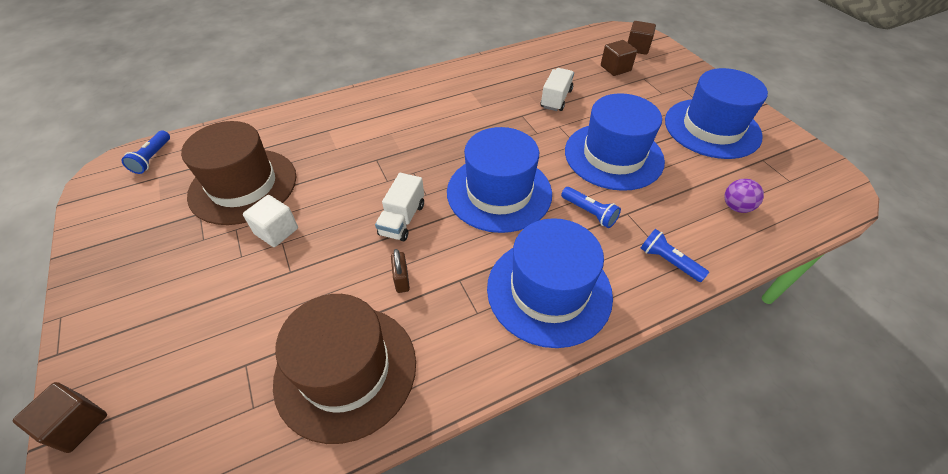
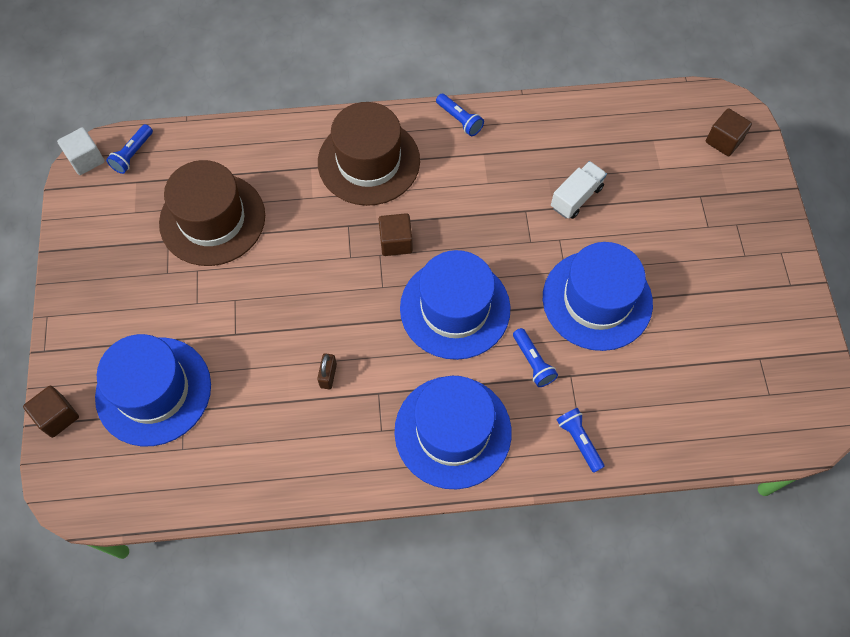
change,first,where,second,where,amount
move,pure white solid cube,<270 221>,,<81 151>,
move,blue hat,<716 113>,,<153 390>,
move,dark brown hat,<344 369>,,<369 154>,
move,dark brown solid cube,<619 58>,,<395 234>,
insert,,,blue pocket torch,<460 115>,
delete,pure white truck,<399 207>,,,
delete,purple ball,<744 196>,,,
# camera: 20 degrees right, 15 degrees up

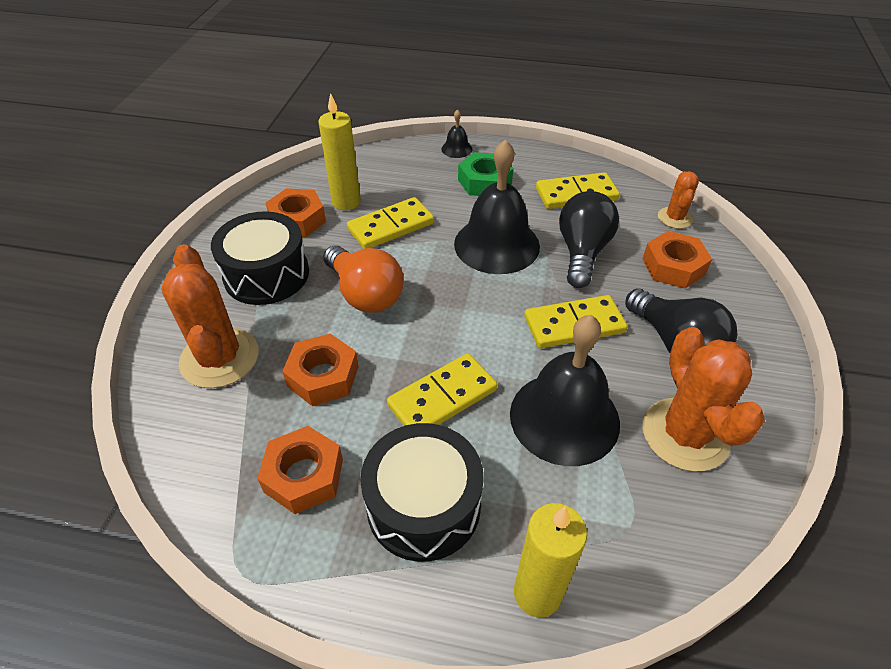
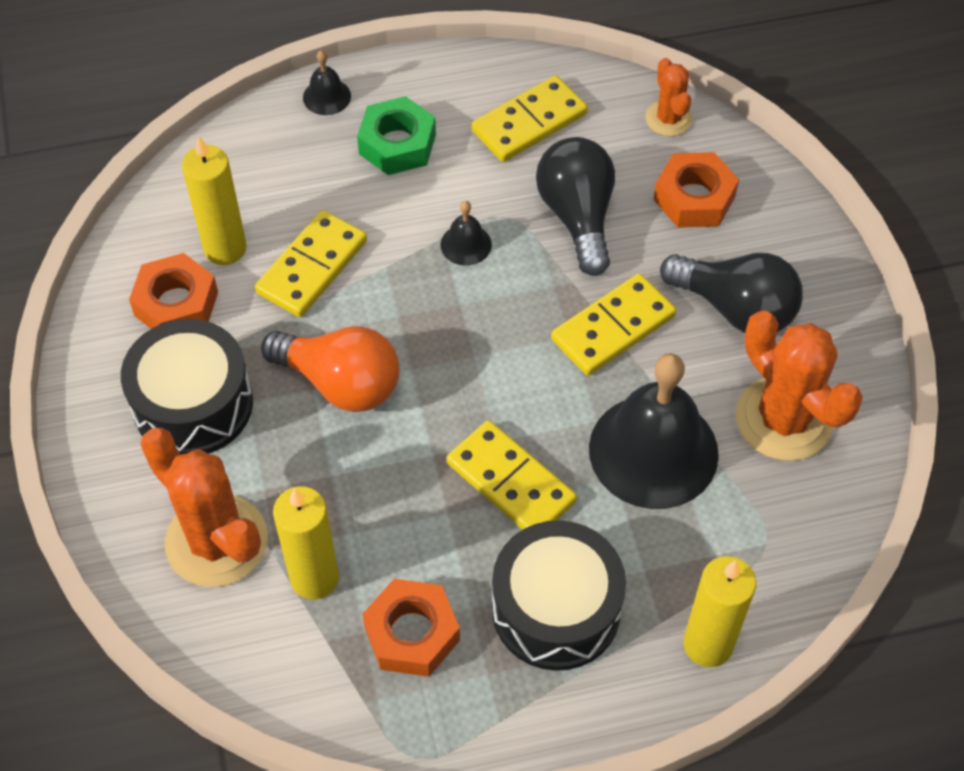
change,first,where,second,where,amount
insert,,,golden wax candle,<306 543>,
resize,black school bell,<497 206>,,<466 233>,x0.43
rotate,golden domino,<442 389>,,<512 475>,75 degrees counterclockwise
delete,bright orange nut,<320 370>,,,
# camera: 25 degrees left, 10 degrees up

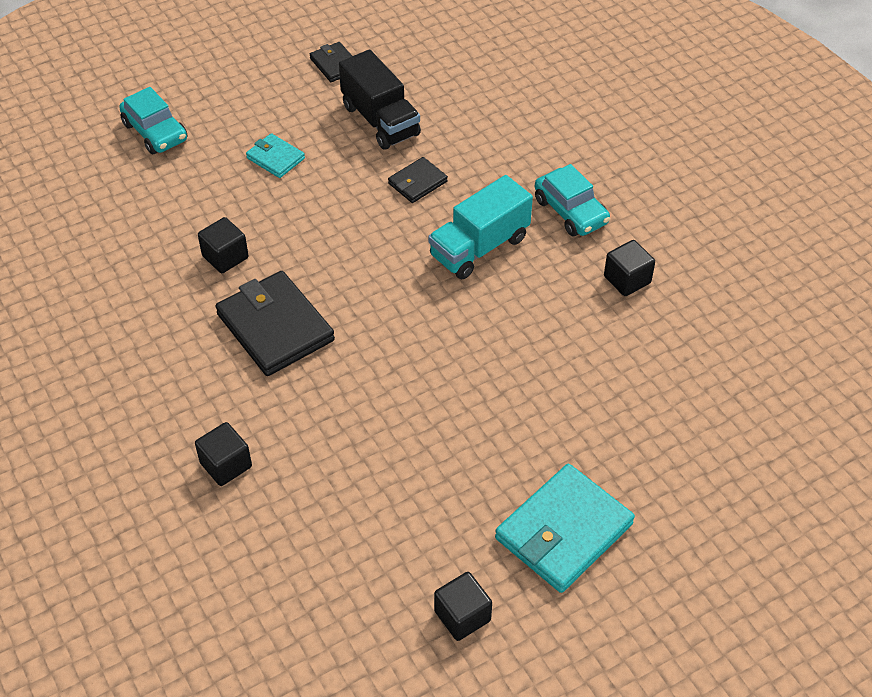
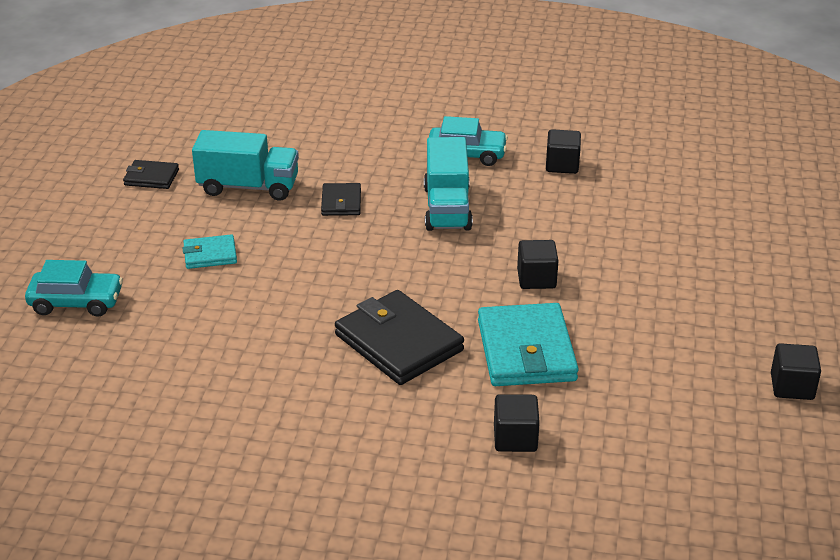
change,first,where,second,where,amount
recolor,black truck,<380 99>,aqua truck,<245 165>,
rotate,black card wallet,<275 323>,,<399 337>,45 degrees clockwise
move,aqua card wallet,<565 528>,,<528 344>,
move,black solid cube,<223 245>,,<537 264>,
# camera: 50 degrees left, 15 degrees down

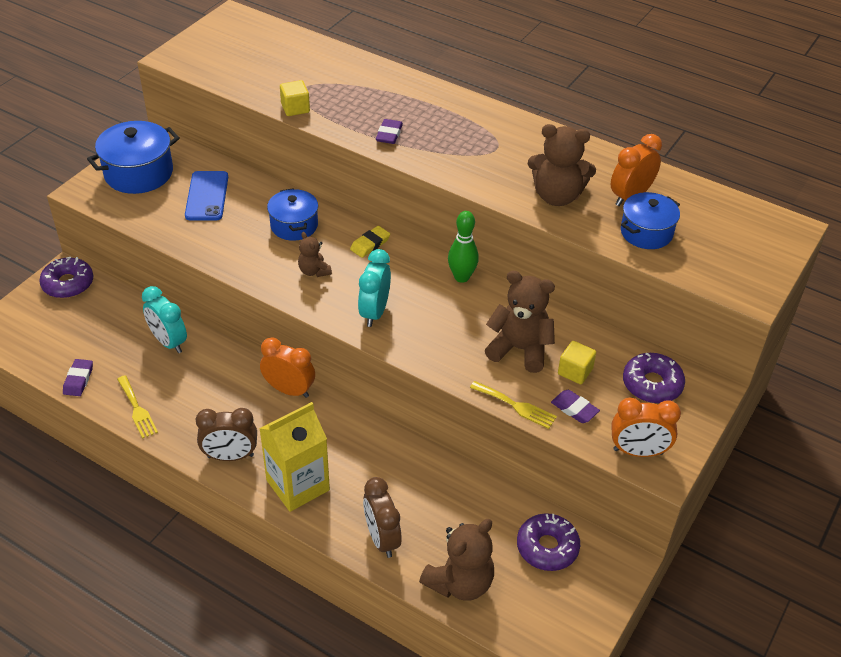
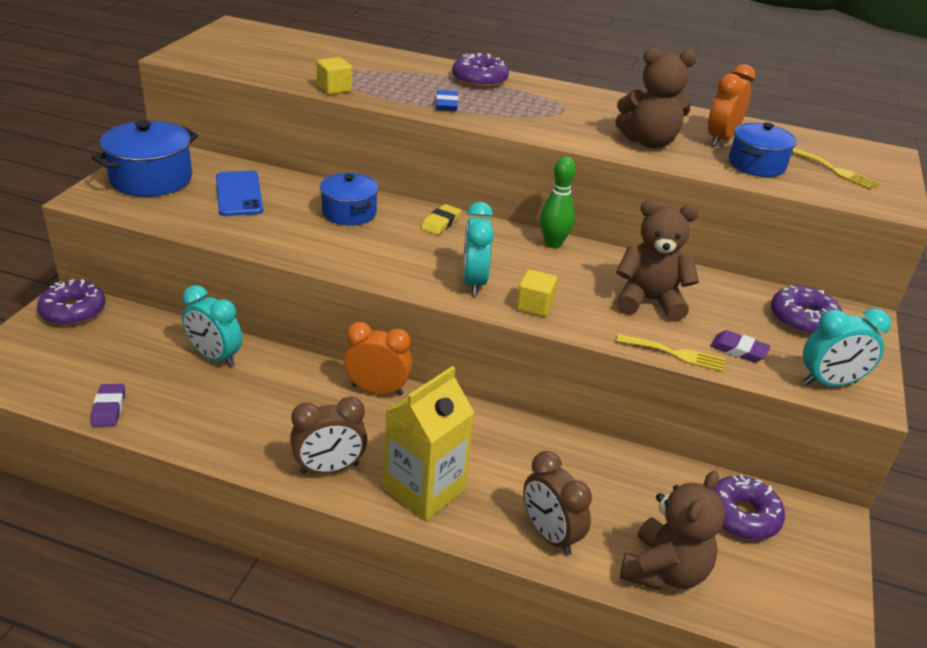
change,first,where,second,where,amount
recolor,purple gum eraser,<389 131>,blue gum eraser,<447 100>,
insert,,,purple donut,<480 70>,
move,golden solid cube,<577 362>,,<536 293>,
move,golden table fork,<137 407>,,<835 168>,
recolor,bright orange alarm clock,<646 427>,aqua alarm clock,<847 347>,
delete,dark brown stuffed bear,<315 254>,,,
# camera: 15 degrees left, 10 degrees down

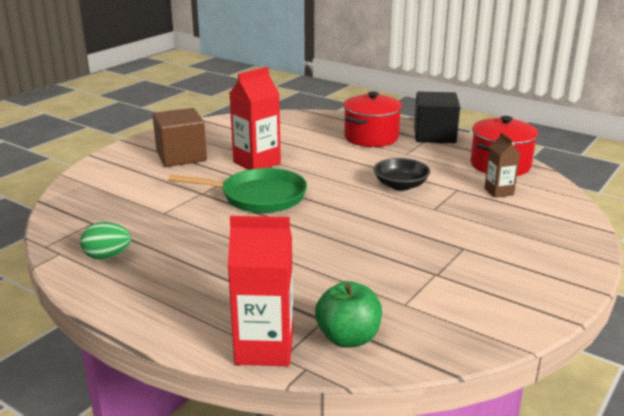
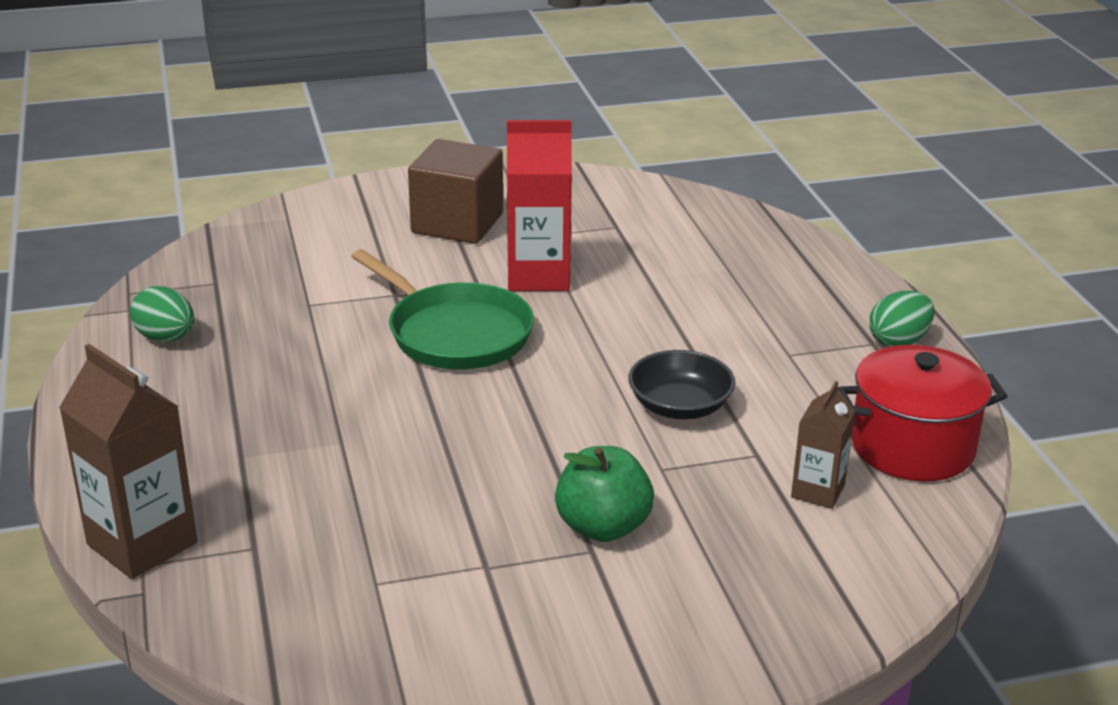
change,first,where,second,where,amount
recolor,scarlet milk carton,<260 291>,dark brown milk carton,<128 461>,
move,green toy apple,<348 314>,,<604 494>,
replace,black solid cube,<437 117>,green egg,<902 319>,
delete,scarlet cooking pot,<372 119>,,,
# camera: 40 degrees right, 5 degrees up

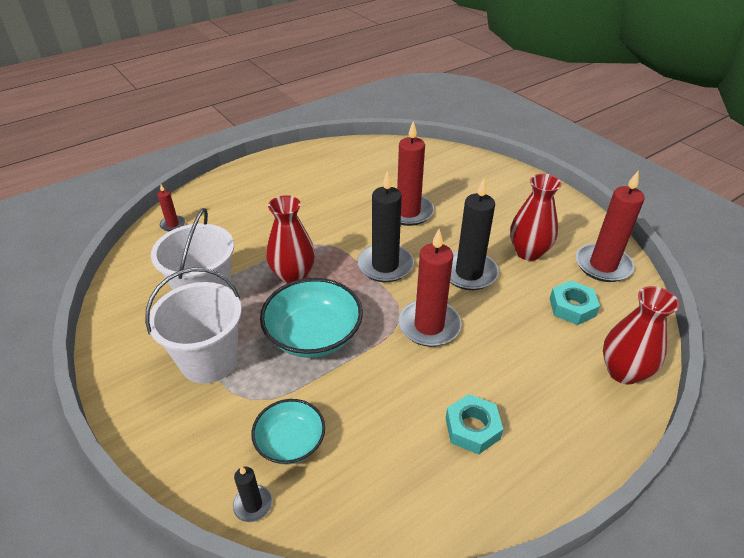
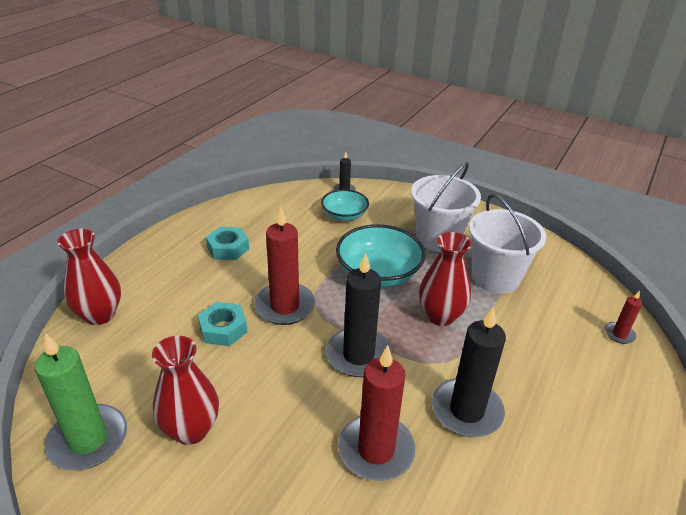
change,first,where,second,where,amount
recolor,scarlet wax candle,<610 226>,green wax candle,<81 401>,
move,aqua nut,<575 302>,,<223 324>,
move,black wax candle,<474 234>,,<469 371>,
# camera: 155 degrees right, 5 degrees down

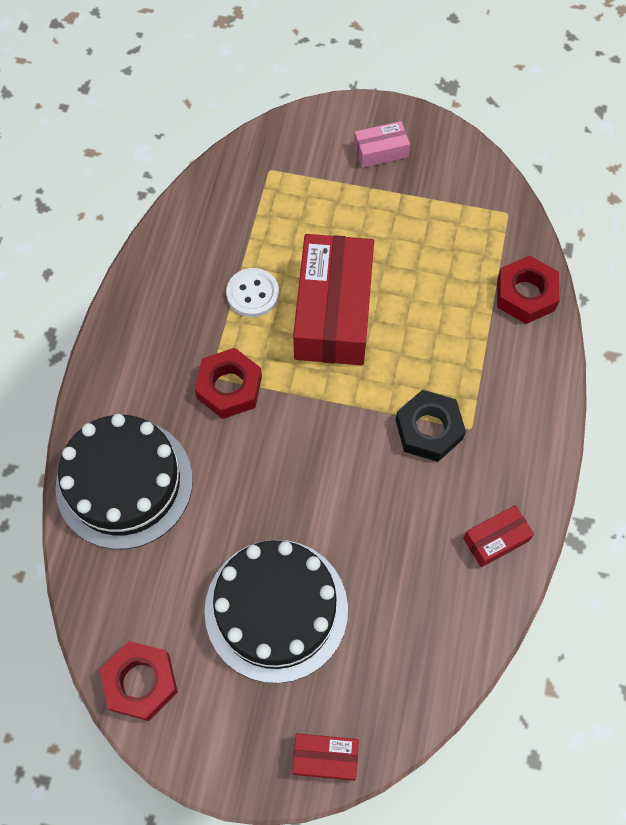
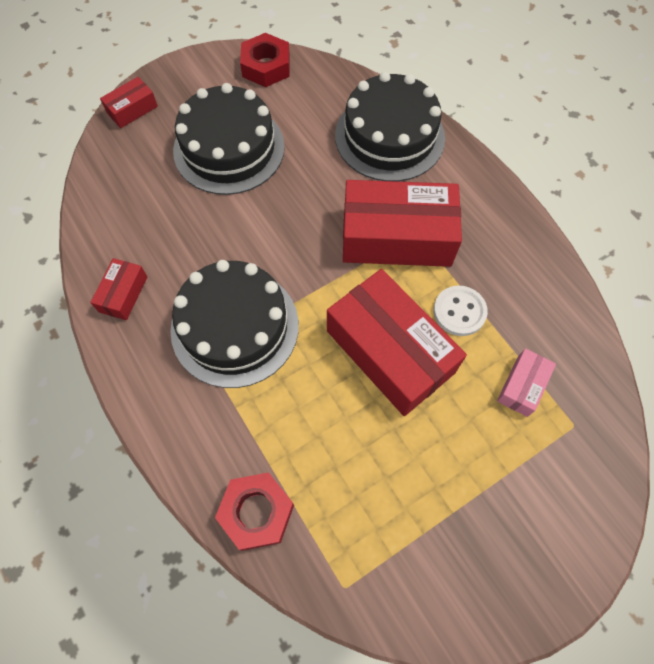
change,first,where,second,where,amount
replace,black nut,<431 426>,black cake,<234 324>,
replace,scarlet nut,<228 383>,scarlet package,<402 223>,
move,pink package,<382 144>,,<526 382>,
# camera: 135 degrees right, 0 degrees up

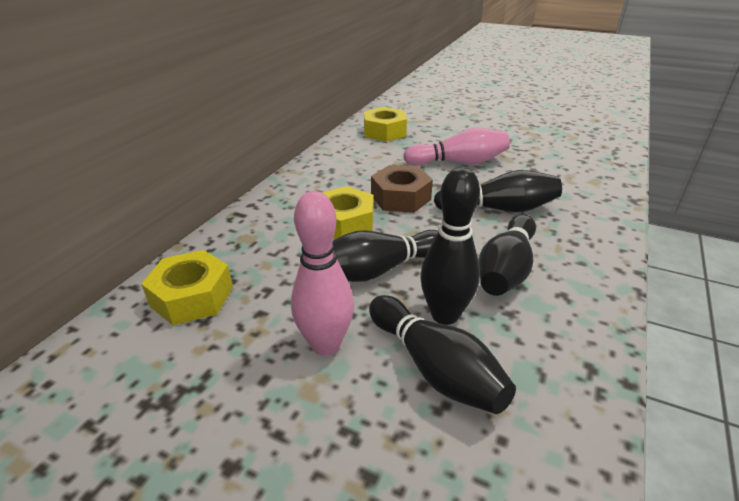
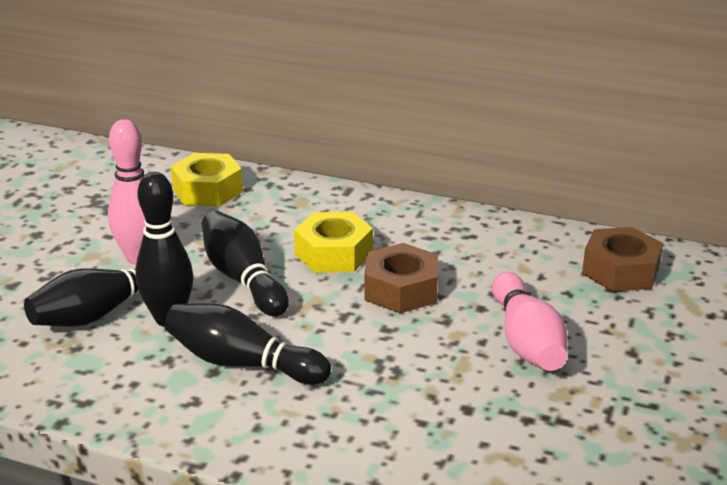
change,first,where,second,where,amount
recolor,golden nut,<385 124>,dark brown nut,<622 259>,
delete,black bowling pin,<498 191>,,,
# camera: 85 degrees right, 5 degrees down

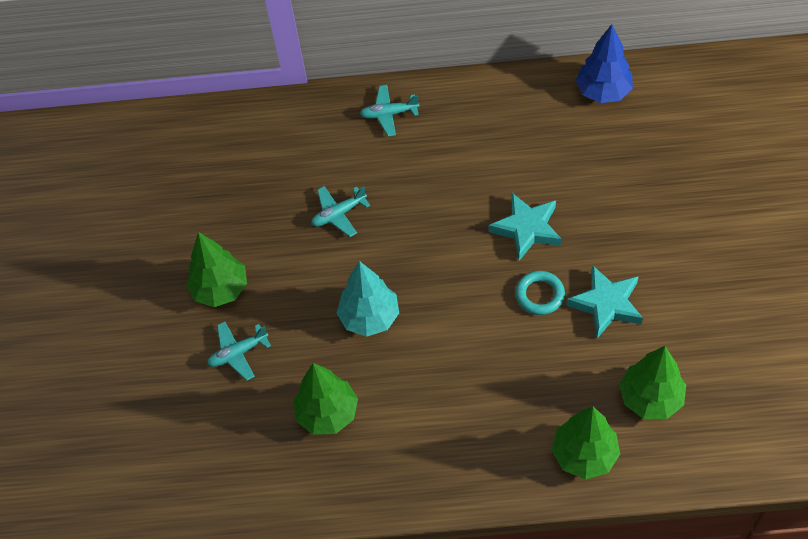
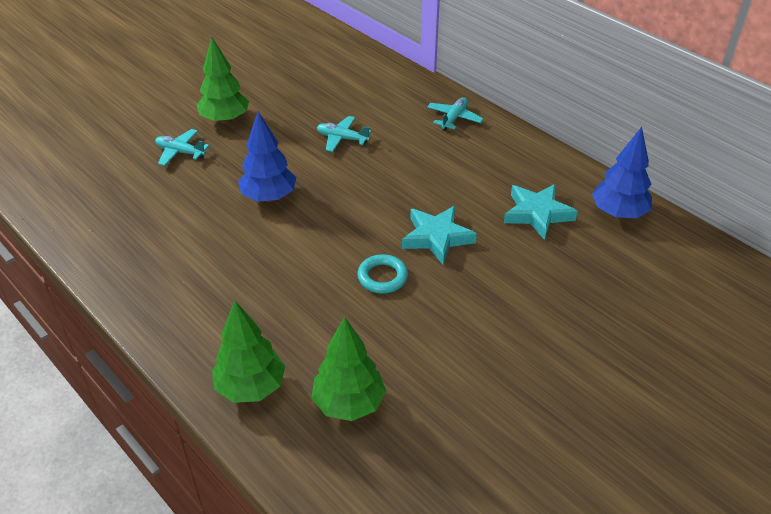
change,first,where,second,where,amount
recolor,aqua toy tree,<368 299>,blue toy tree,<267 156>,
rotate,aqua toy plane,<389 111>,,<455 114>,75 degrees clockwise
move,aqua star shape,<604 301>,,<541 212>,
delete,green toy tree,<325 399>,,,
# camera: 45 degrees right, 15 degrees down

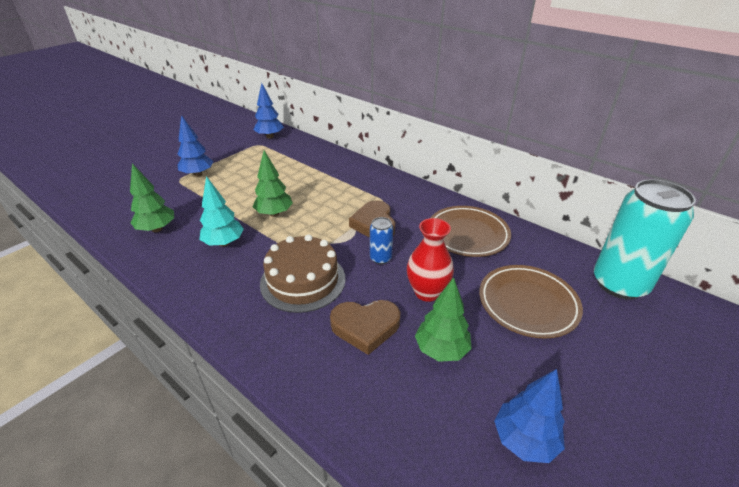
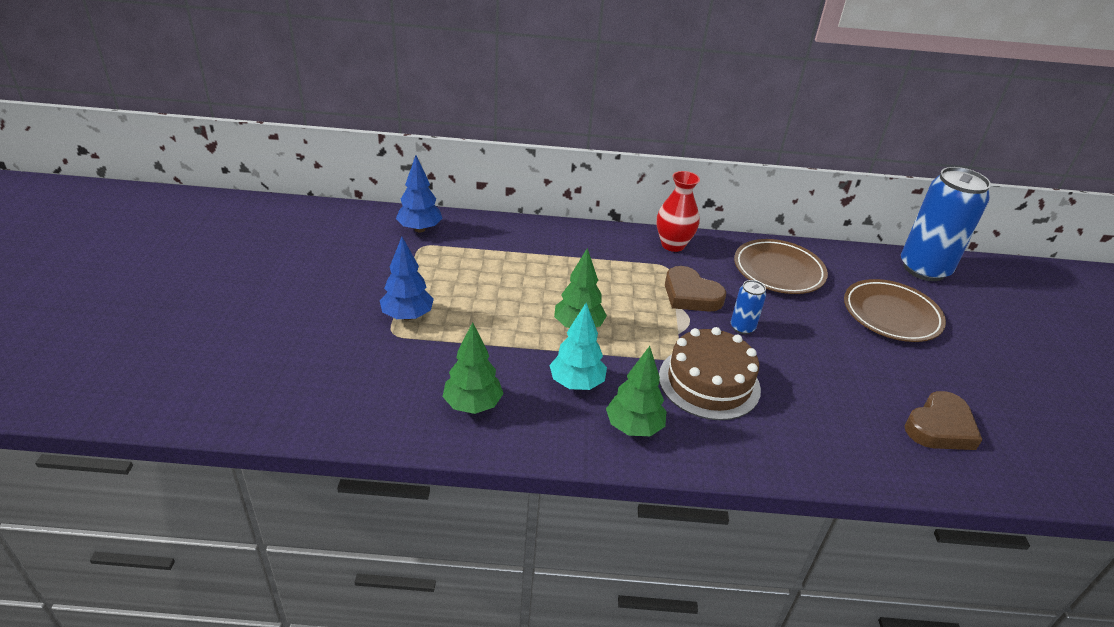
change,first,where,second,where,amount
move,green toy tree,<443 319>,,<636 391>,
move,scarlet flower vase,<430 260>,,<678 211>,
recolor,aqua tin,<645 239>,blue tin,<946 224>,
move,dark brown heart,<365 327>,,<943 420>,
delete,blue toy tree,<529 416>,,,
# camera: 40 degrees left, 0 degrees up

